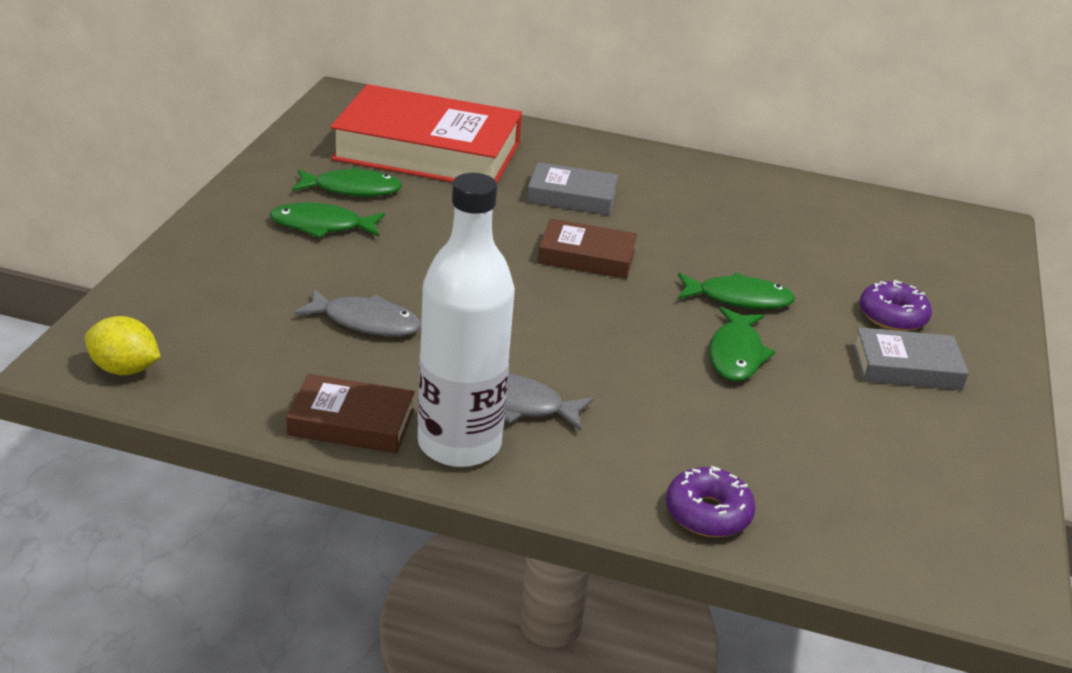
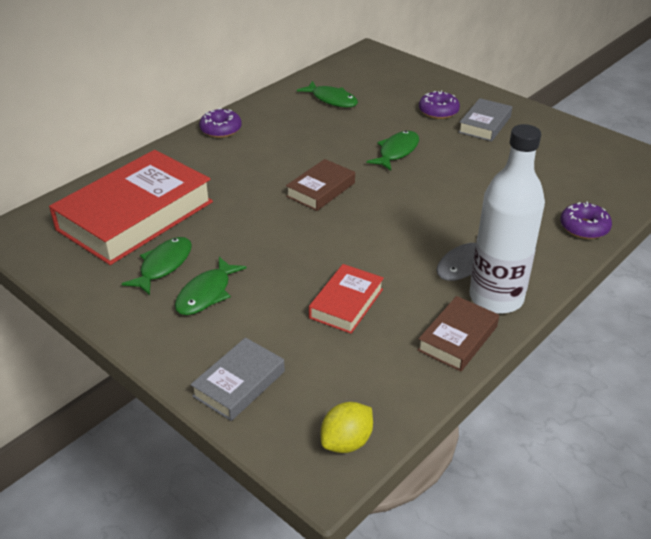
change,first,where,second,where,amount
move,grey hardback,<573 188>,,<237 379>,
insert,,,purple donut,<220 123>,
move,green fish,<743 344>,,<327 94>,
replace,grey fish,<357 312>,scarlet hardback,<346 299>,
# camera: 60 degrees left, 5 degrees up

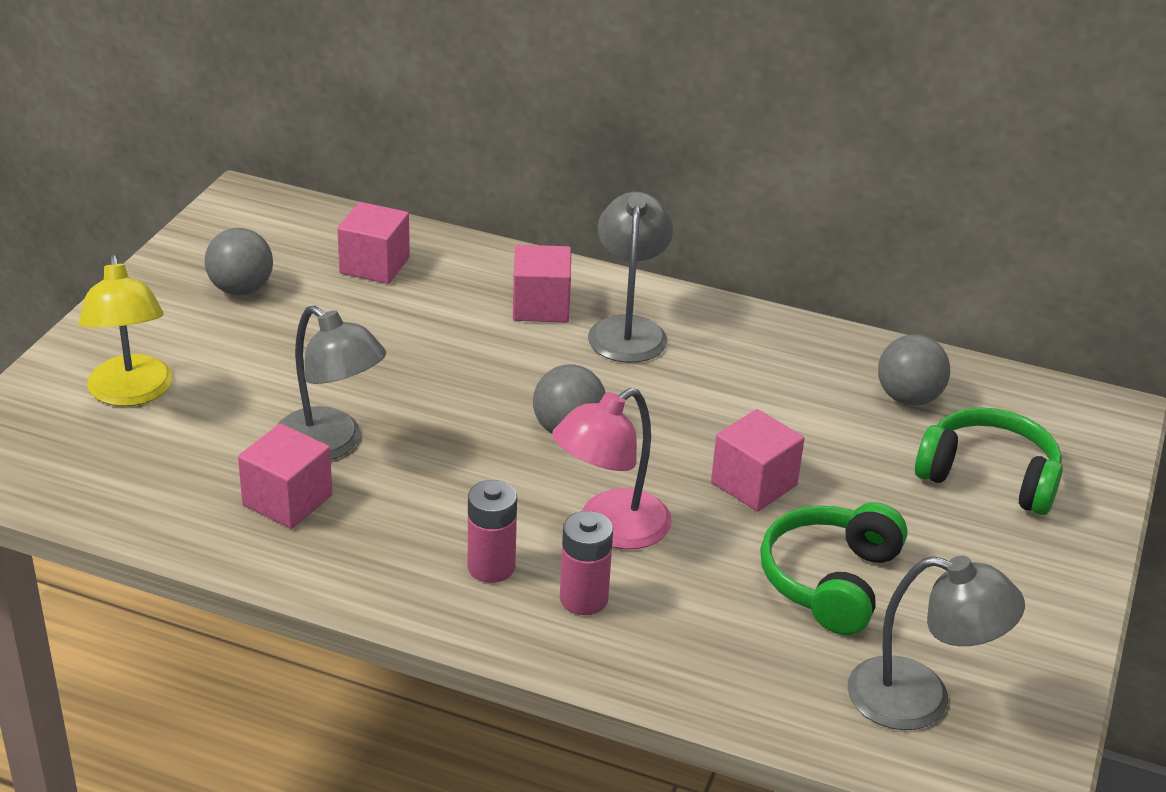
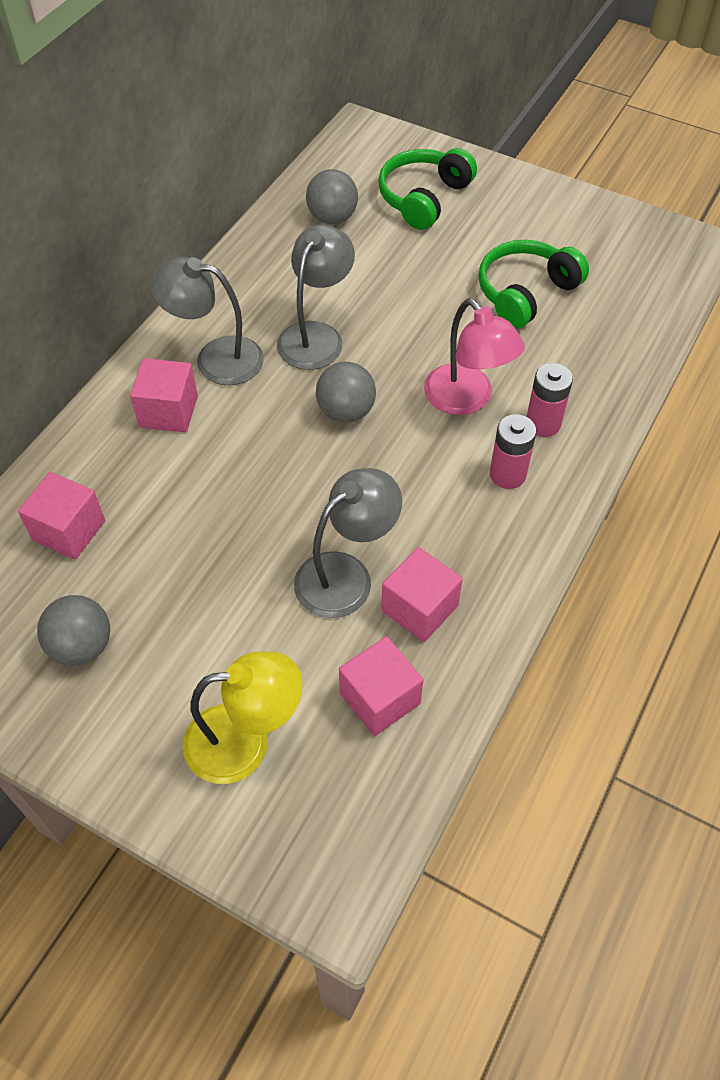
change,first,where,second,where,amount
move,grey reading lamp,<936 643>,,<316 297>,
move,pink solid cube,<757 460>,,<381 686>,
rotate,green headset,<833 568>,,<533 284>,105 degrees clockwise
# camera: 80 degrees left, 20 degrees up

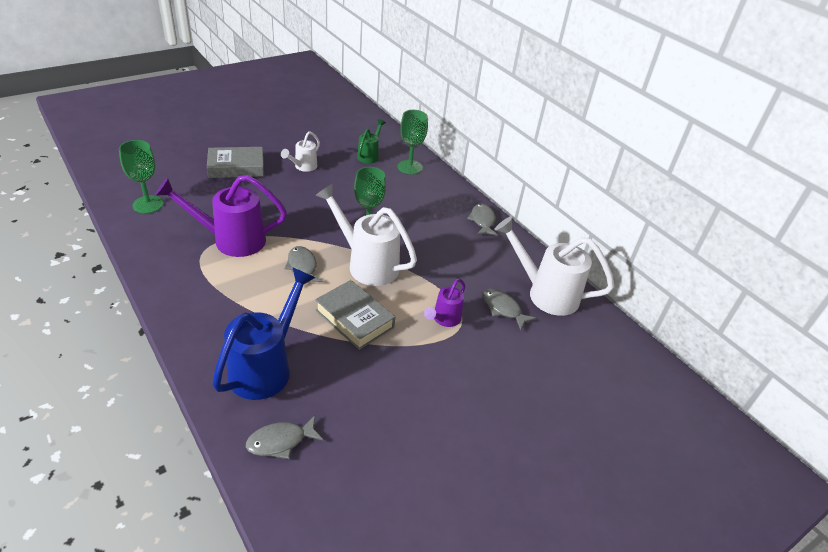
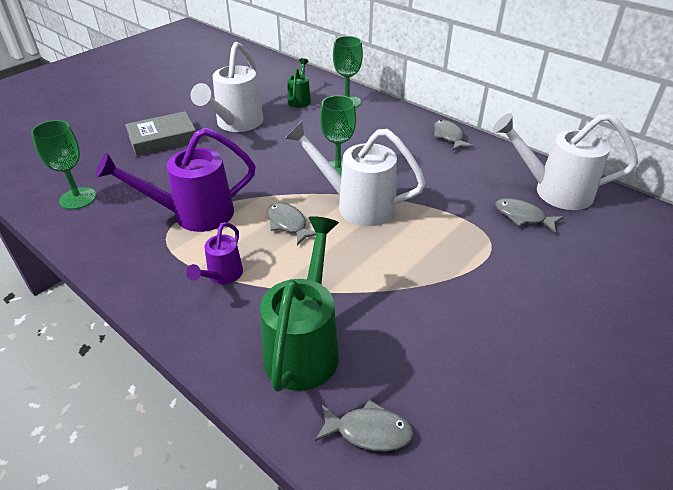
change,first,where,second,where,amount
move,purple watering can,<444 302>,,<214 253>,
resize,pure white watering can,<300 151>,,<226 87>,x1.88
recolor,blue watering can,<263 334>,green watering can,<299 304>,
rotate,grey fish,<284 437>,,<364 426>,135 degrees counterclockwise
delete,grey hardback,<355 315>,,,
# camera: 10 degrees left, 0 degrees up

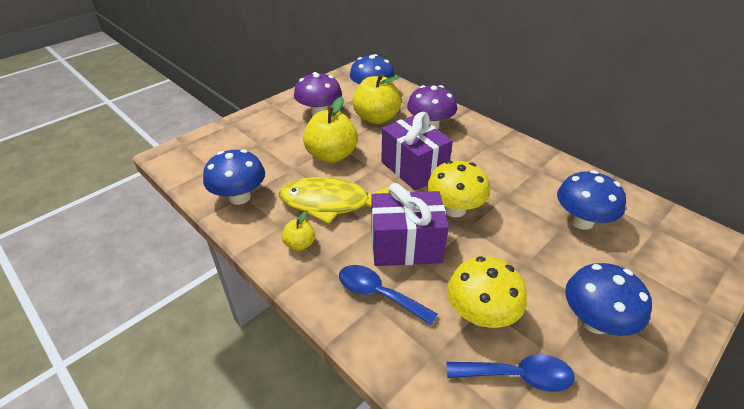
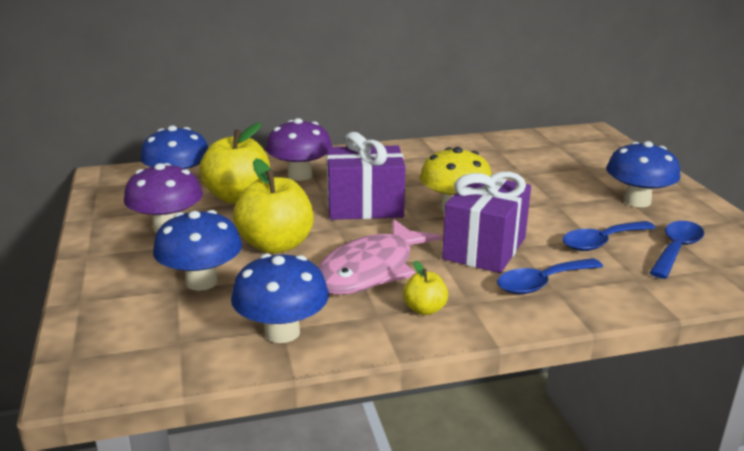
change,first,where,second,where,amount
move,blue fungus,<591 200>,,<197 250>,
recolor,golden fish,<334 200>,pink fish,<380 257>,
replace,golden fungus,<487 292>,blue tablespoon,<609 236>,
# camera: 60 degrees left, 15 degrees down

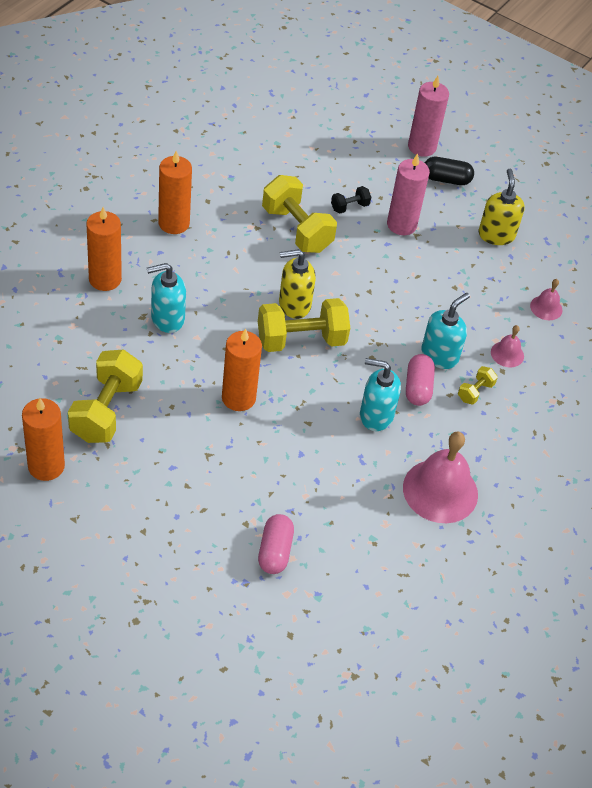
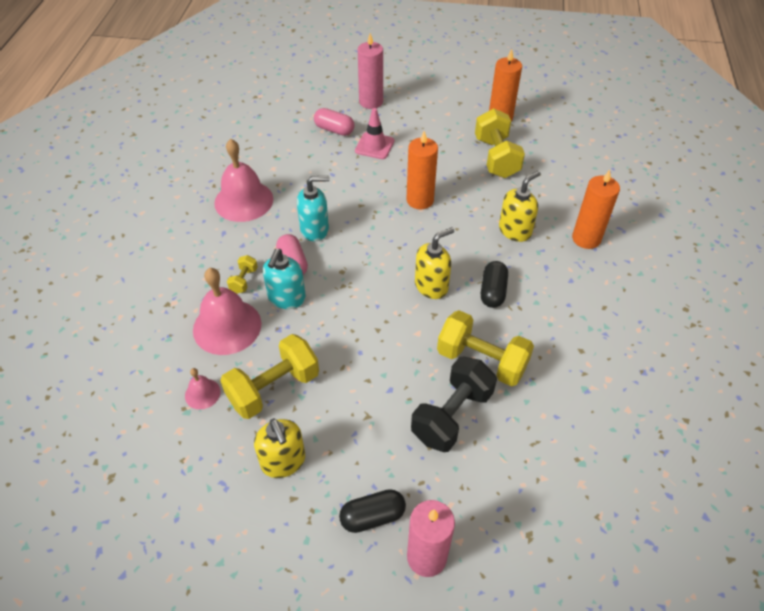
change,first,where,second,where,amount
resize,pink school bell,<507 346>,,<227 311>,x2.07
move,golden dumbbell,<304 325>,,<269 376>,
rotate,pink capsule,<276 544>,,<334 122>,45 degrees counterclockwise
insert,,,pink safety cone,<374 133>,
move,pink wax candle,<408 194>,,<370 71>,
resize,black dumbbell,<351 199>,,<454 404>,x2.13
insert,,,black capsule,<494 284>,
recolor,aqua soap pump,<166 298>,golden soap pump,<520 206>,
delete,bright orange wax candle,<175 192>,,,
# camera: 160 degrees right, 0 degrees up

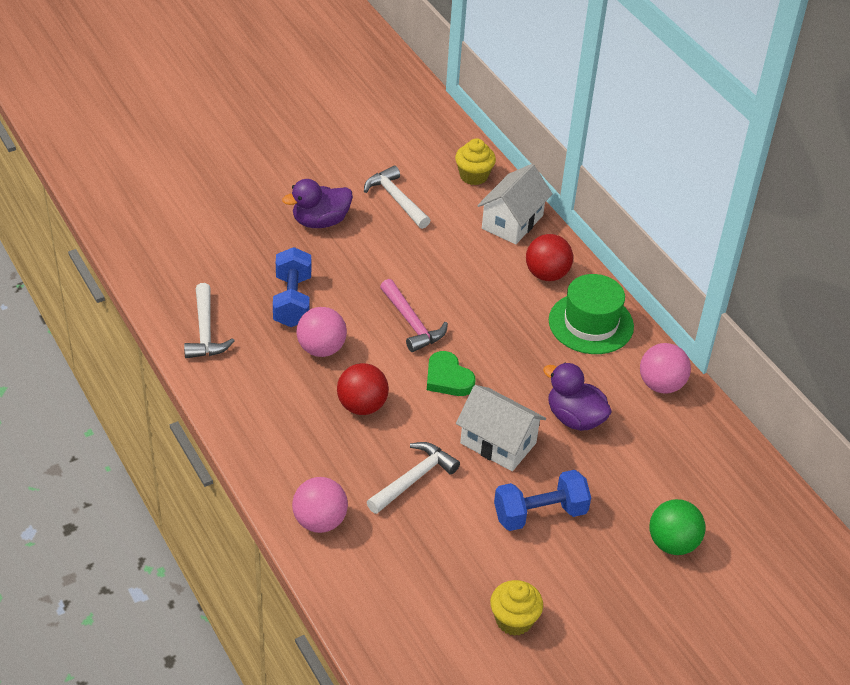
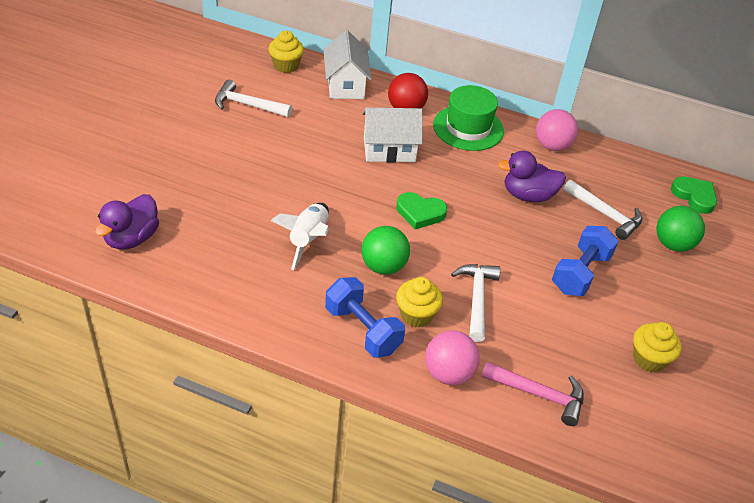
change,first,where,second,where,amount
move,purple duck,<317 203>,,<127 222>,
replace,pink ball,<321 332>,pure white toy rocket,<300 236>,
move,blue dumbbell,<292 287>,,<365 317>,
recolor,scarlet ball,<363 389>,green ball,<385 250>,
move,pure white cottage,<501 428>,,<392 135>,
insert,,,golden fairy cake,<419 302>,
move,pink carpenter's hammer,<414 315>,,<532 394>,
move,pure white carpenter's hammer,<209 320>,,<603 210>,
insert,,,green heart,<694 195>,
# camera: 40 degrees left, 0 degrees up

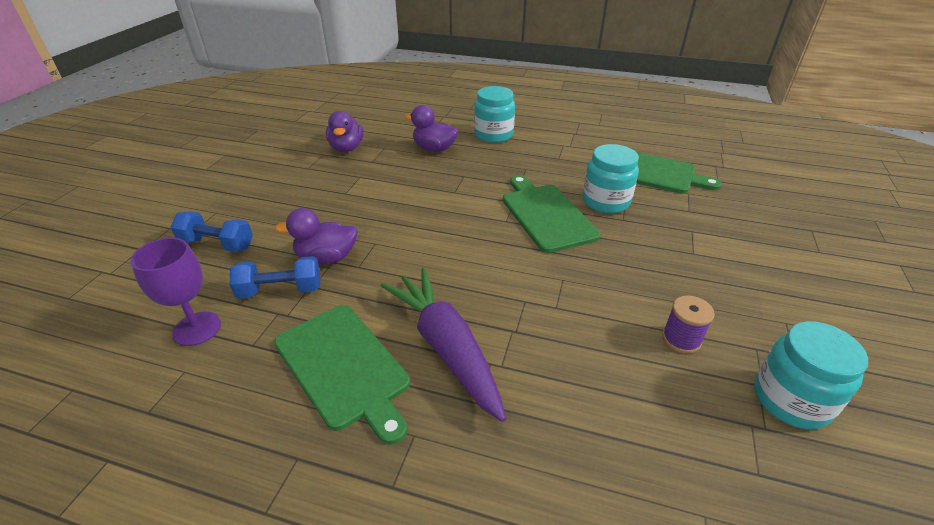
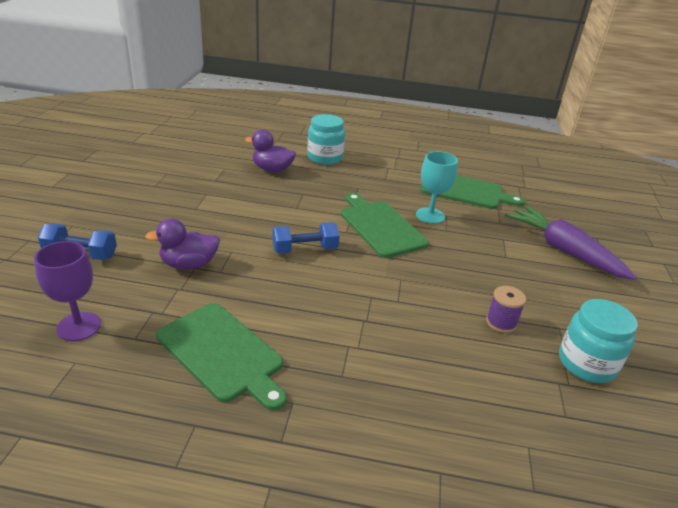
change,first,where,second,where,amount
move,blue dumbbell,<275 277>,,<306 238>,
replace,aqua jar,<611 179>,aqua chalice,<437 187>,
move,purple carrot,<443 345>,,<571 242>,
delete,purple duck,<344 131>,,,
# camera: 10 degrees left, 5 degrees down

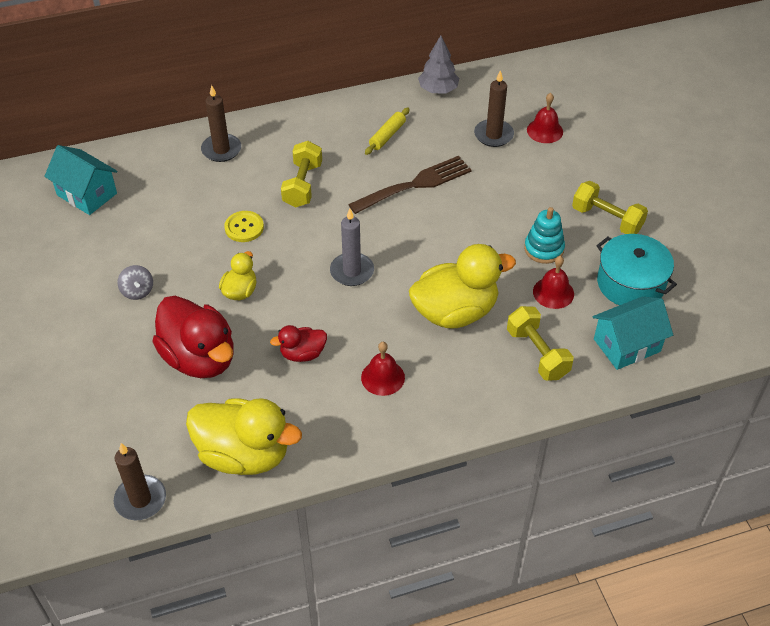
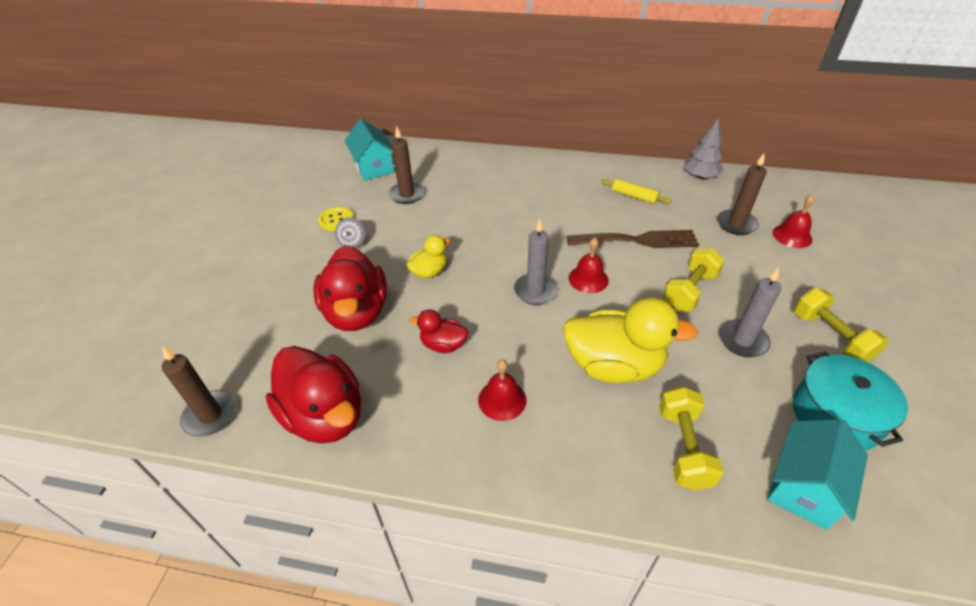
change,first,where,second,where,amount
recolor,golden duck,<244 436>,scarlet duck,<313 395>,
move,golden button,<244 226>,,<336 219>,
move,dark brown wax candle,<221 123>,,<406 165>,
move,scarlet school bell,<553 282>,,<588 265>,
rotate,golden dough roller,<387 131>,,<636 191>,60 degrees clockwise
move,golden dumbbell,<301 174>,,<694 280>,
replace,aqua ring stacker,<544 235>,grey wax candle,<750 312>,
rotate,aqua cottage,<633 333>,,<817 474>,60 degrees counterclockwise
# camera: 30 degrees right, 5 degrees down

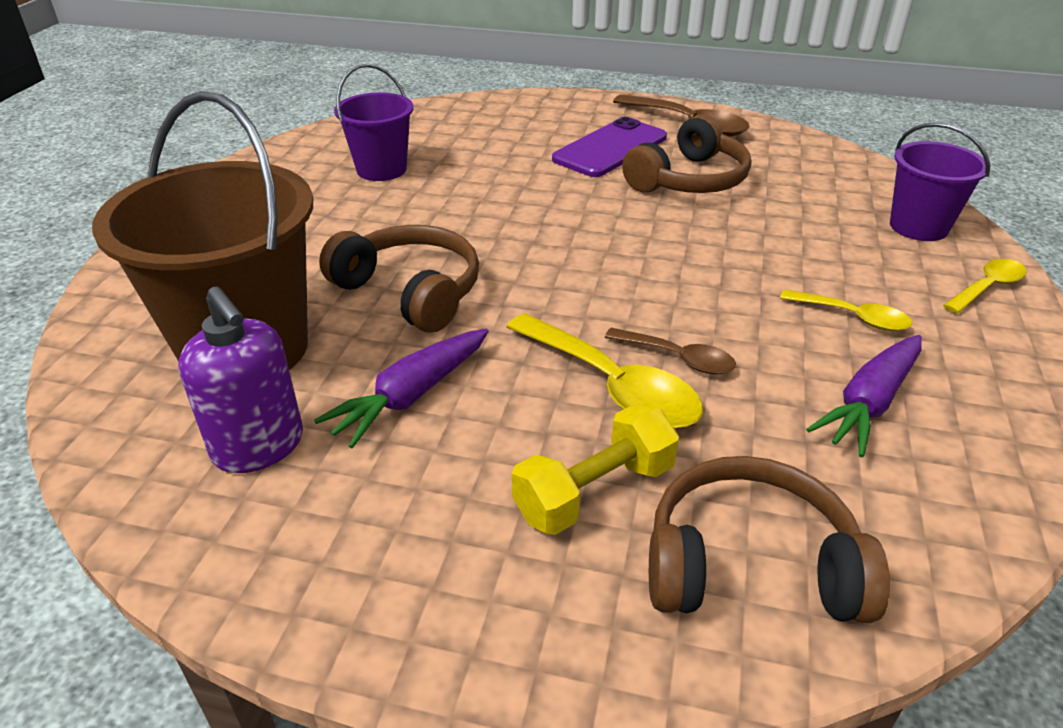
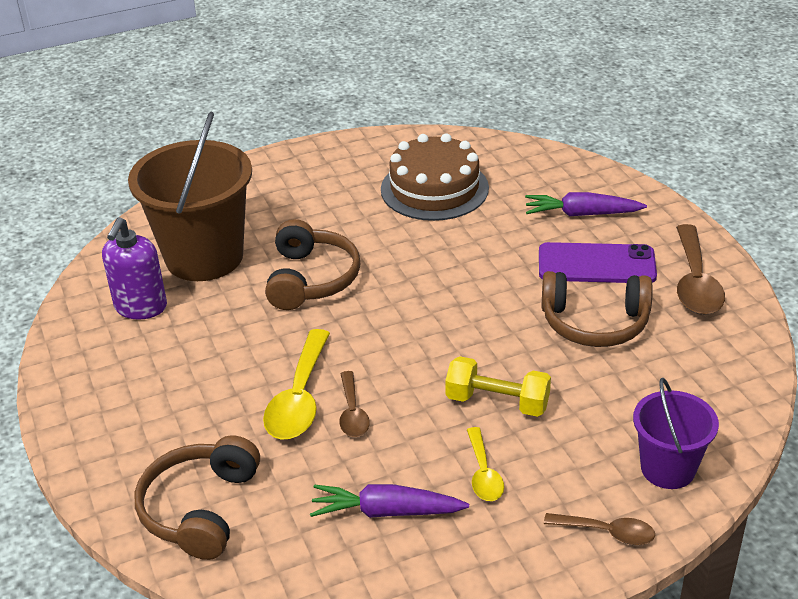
change,first,where,second,where,amount
rotate,dark brown headset,<769 539>,,<197 497>,135 degrees counterclockwise
replace,purple sand bucket,<374 122>,dark brown cake,<435 177>,
move,golden dumbbell,<595 469>,,<498 386>,
move,purple carrot,<401 388>,,<586 204>,
recolor,golden tablespoon,<984 286>,dark brown tablespoon,<599 529>,
# camera: 55 degrees right, 0 degrees up

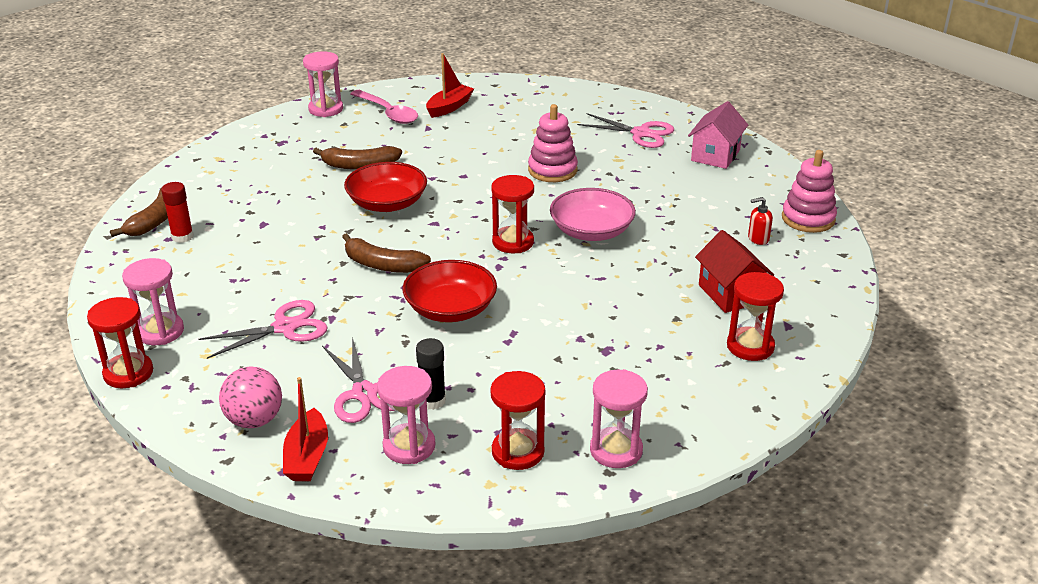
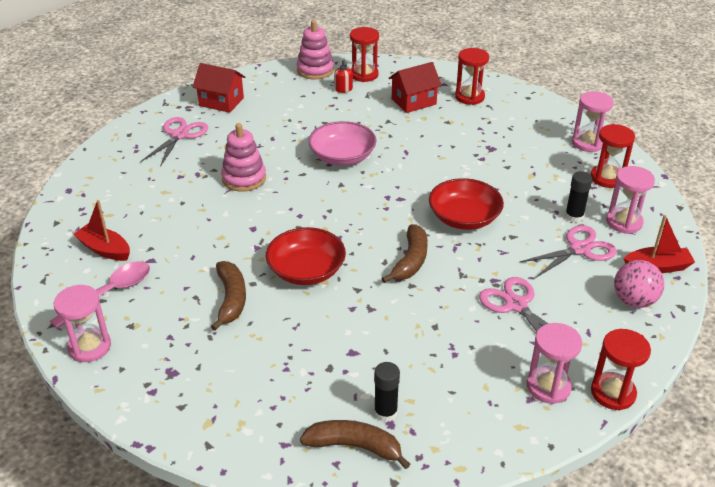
change,first,where,second,where,amount
recolor,pink cottage,<718 135>,scarlet cottage,<219 88>,
move,scarlet sand timer,<512 214>,,<364 54>,
recolor,scarlet glue,<177 212>,black glue,<387 392>,
# camera: 95 degrees left, 5 degrees up

